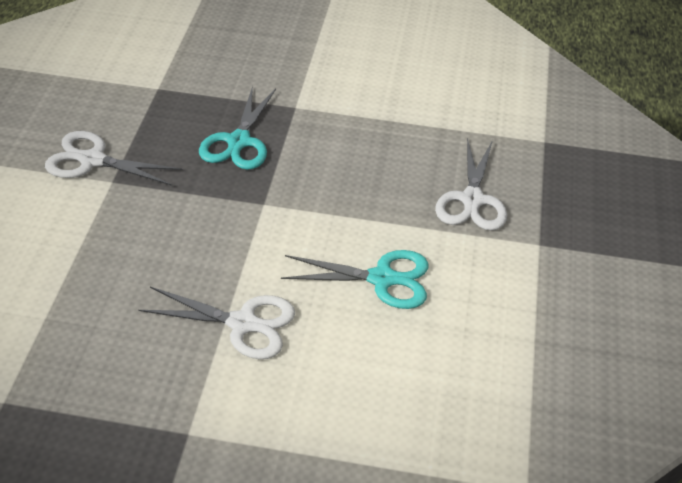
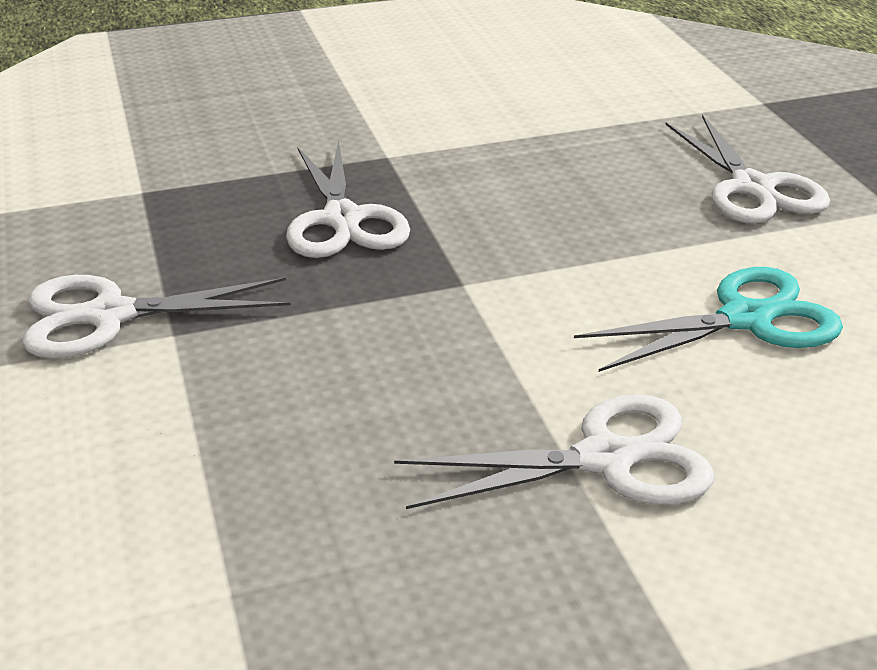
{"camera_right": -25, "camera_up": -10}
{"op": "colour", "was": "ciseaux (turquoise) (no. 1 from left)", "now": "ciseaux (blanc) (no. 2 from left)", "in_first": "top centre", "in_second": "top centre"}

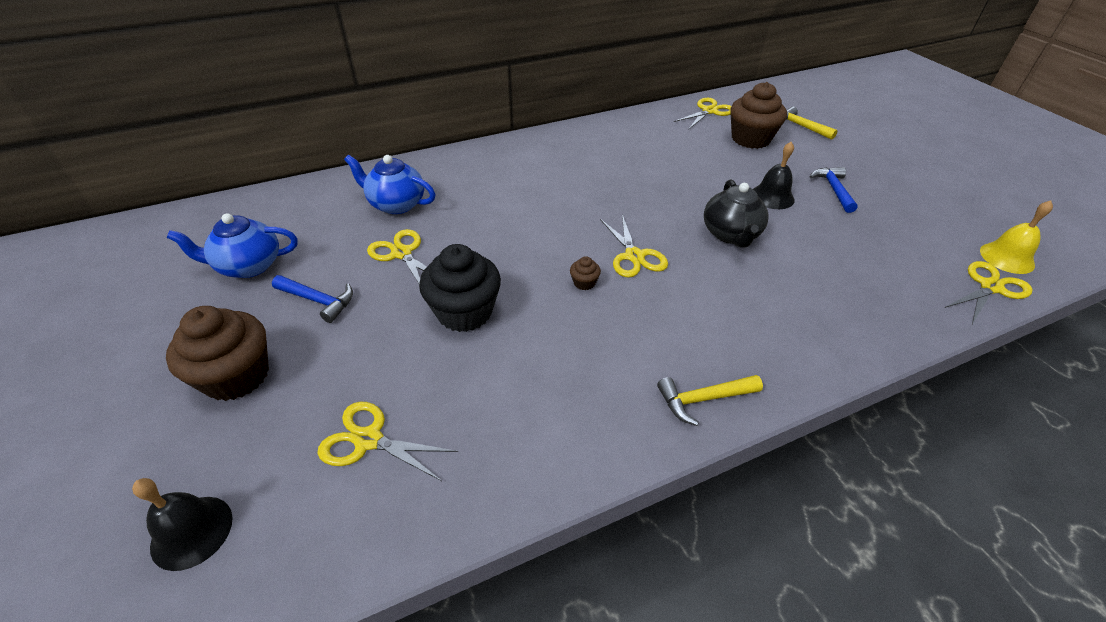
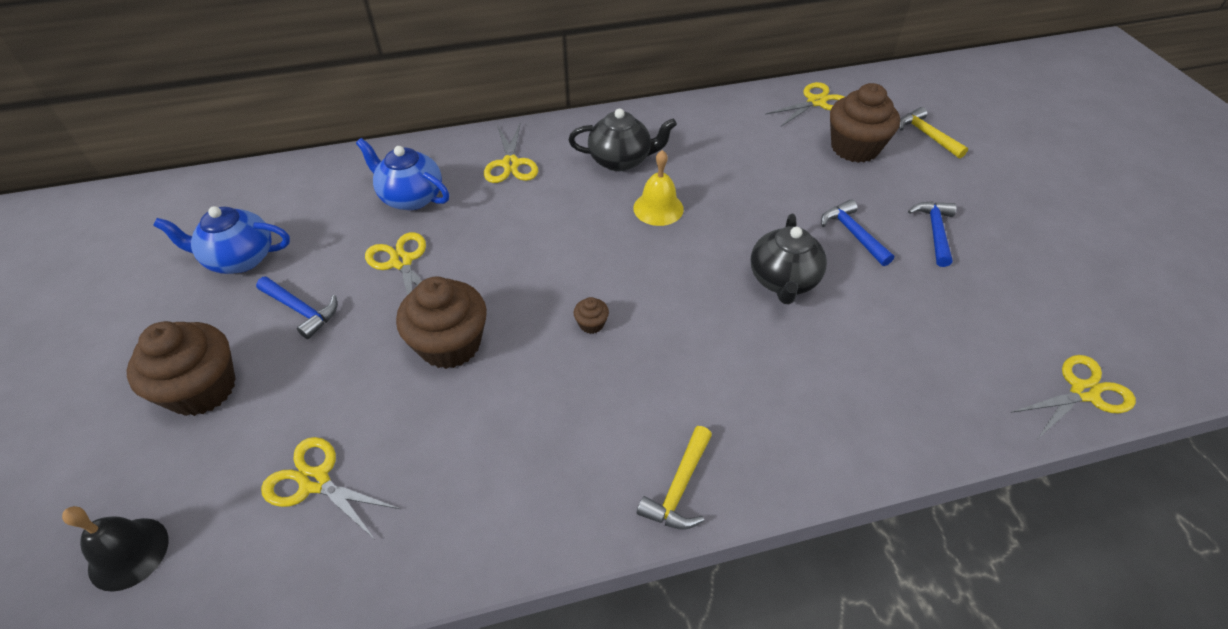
{"camera_right": 10, "camera_up": 5}
{"op": "appeared", "now": "théière (noir) (no. 1 from left)", "in_second": "top centre"}
{"op": "relocated", "was": "ciseaux (jaune) (no. 3 from left)", "in_first": "centre", "in_second": "top centre"}
{"op": "relocated", "was": "cloche (jaune)", "in_first": "middle right", "in_second": "top centre"}
{"op": "exchanged", "was": "cloche (noir) (no. 2 from left)", "now": "marteau (bleu) (no. 2 from left)", "in_first": "top right", "in_second": "middle right"}
{"op": "colour", "was": "muffin (noir)", "now": "muffin (marron) (no. 2 from left)", "in_first": "centre", "in_second": "centre"}
{"op": "spun", "was": "marteau (jaune) (no. 1 from left)", "in_first": "centre", "in_second": "bottom centre", "clockwise": -60}

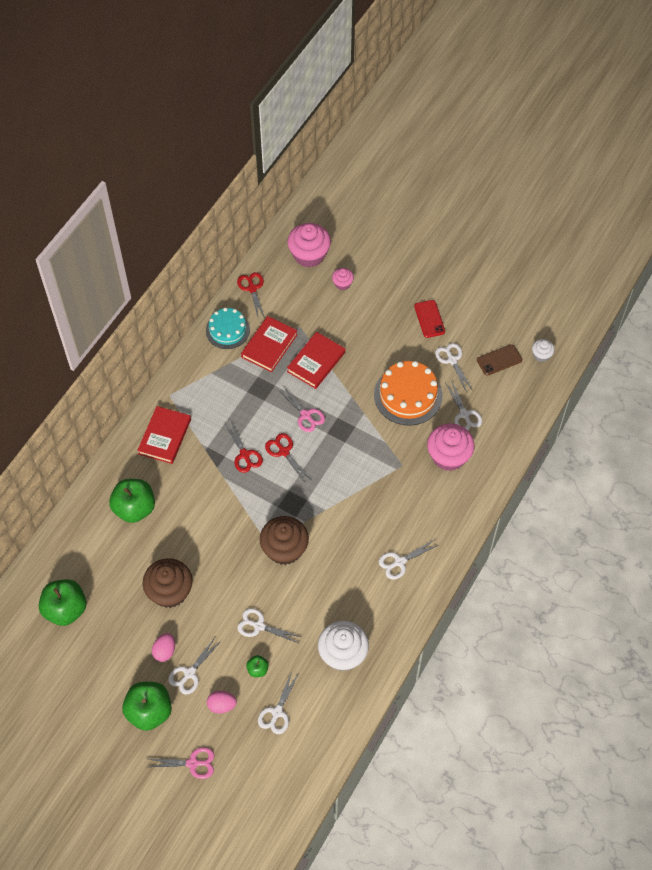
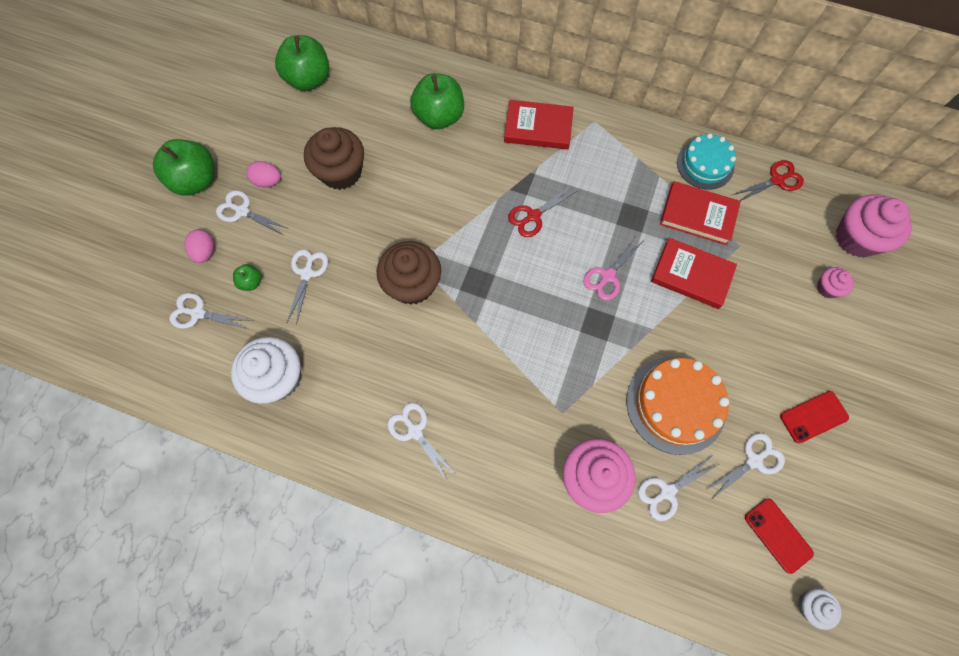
{"camera_right": 80, "camera_up": 10}
{"op": "missing", "was": "ciseaux (rose) (no. 1 from left)", "in_first": "bottom left"}
{"op": "missing", "was": "ciseaux (rouge) (no. 3 from left)", "in_first": "centre"}
{"op": "colour", "was": "téléphone (marron)", "now": "téléphone (rouge) (no. 1 from left)", "in_first": "middle right", "in_second": "bottom right"}

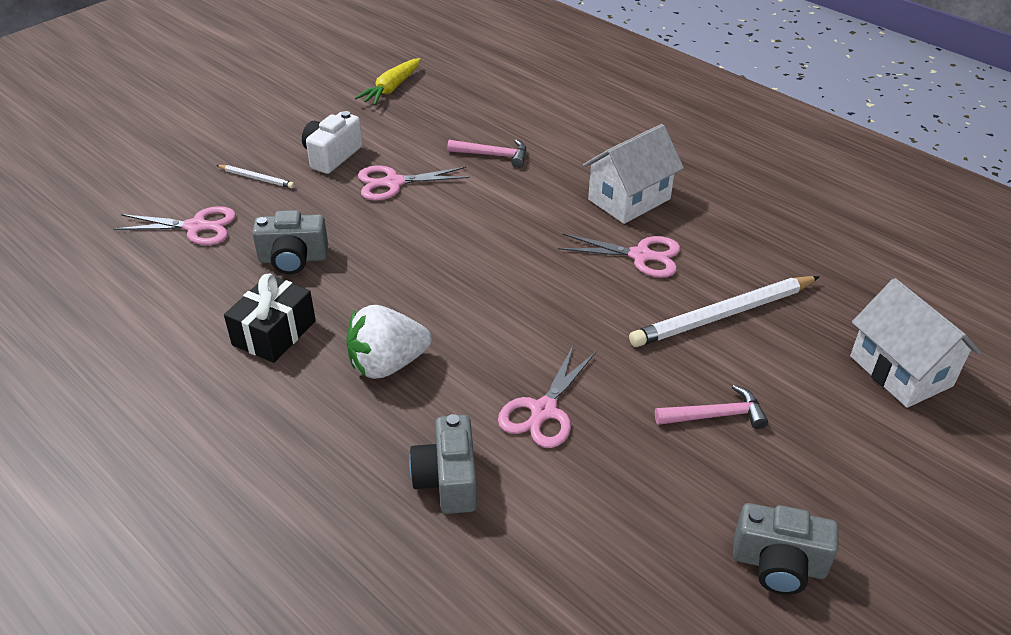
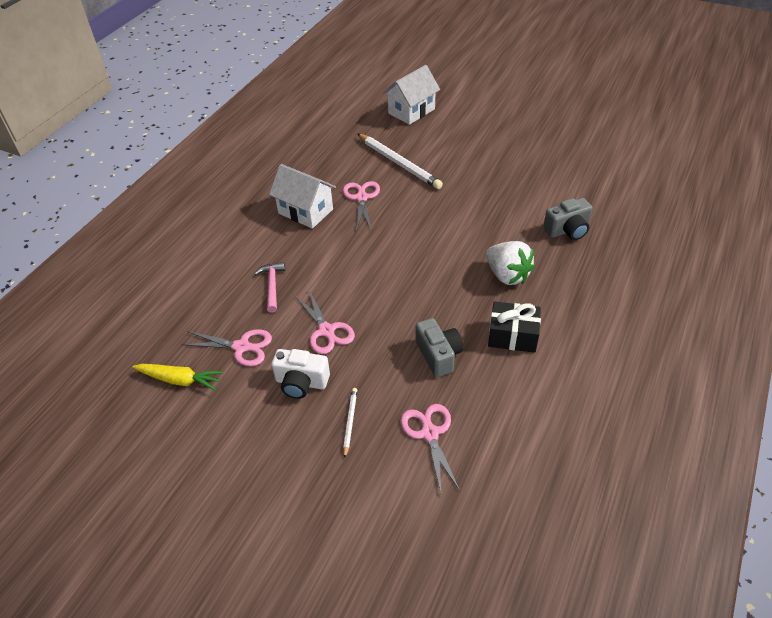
{"camera_right": -105, "camera_up": 5}
{"op": "missing", "was": "marteau (rose) (no. 2 from left)", "in_first": "middle right"}
{"op": "missing", "was": "appareil photo (gris) (no. 3 from left)", "in_first": "bottom right"}
{"op": "relocated", "was": "ciseaux (rose) (no. 3 from left in the first image)", "now": "ciseaux (rose) (no. 1 from left)", "in_first": "centre", "in_second": "middle left"}

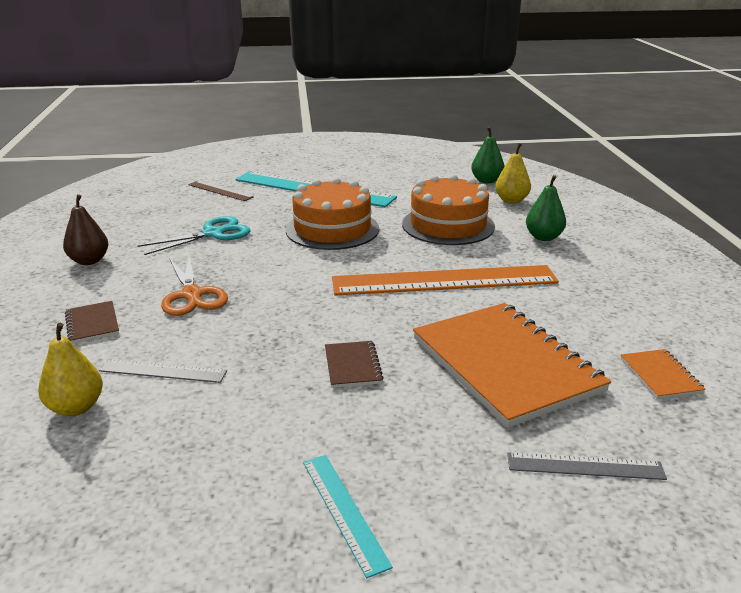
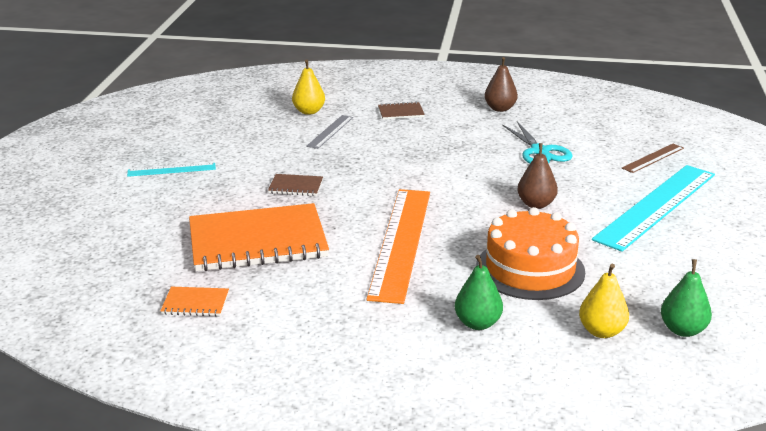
{"camera_right": 105, "camera_up": 0}
{"op": "missing", "was": "ciseaux (orange)", "in_first": "middle left"}
{"op": "missing", "was": "règle (gris) (no. 2 from left)", "in_first": "bottom right"}
{"op": "exchanged", "was": "gâteau (orange) (no. 1 from left)", "now": "poire (marron) (no. 2 from left)", "in_first": "centre", "in_second": "middle right"}

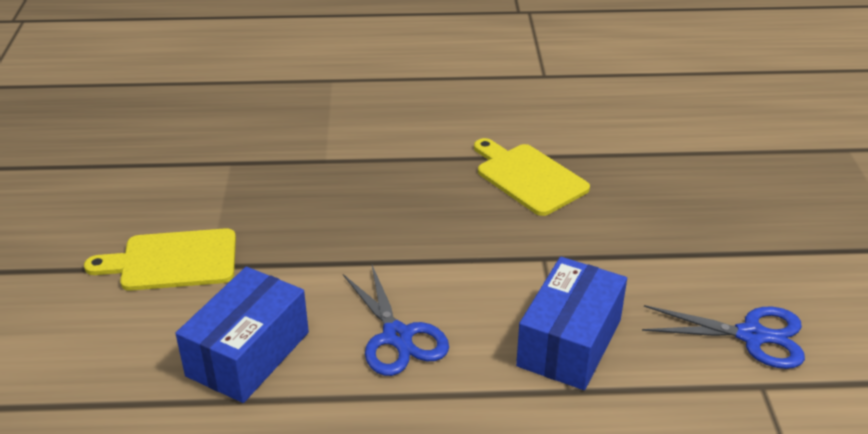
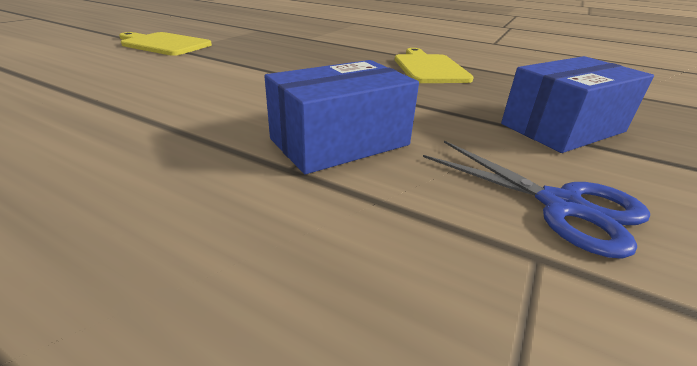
{"camera_right": 30, "camera_up": -5}
{"op": "missing", "was": "ciseaux (bleu) (no. 1 from left)", "in_first": "bottom centre"}
{"op": "relocated", "was": "boîte (bleu) (no. 1 from left in the first image)", "now": "boîte (bleu) (no. 2 from left)", "in_first": "bottom left", "in_second": "top right"}

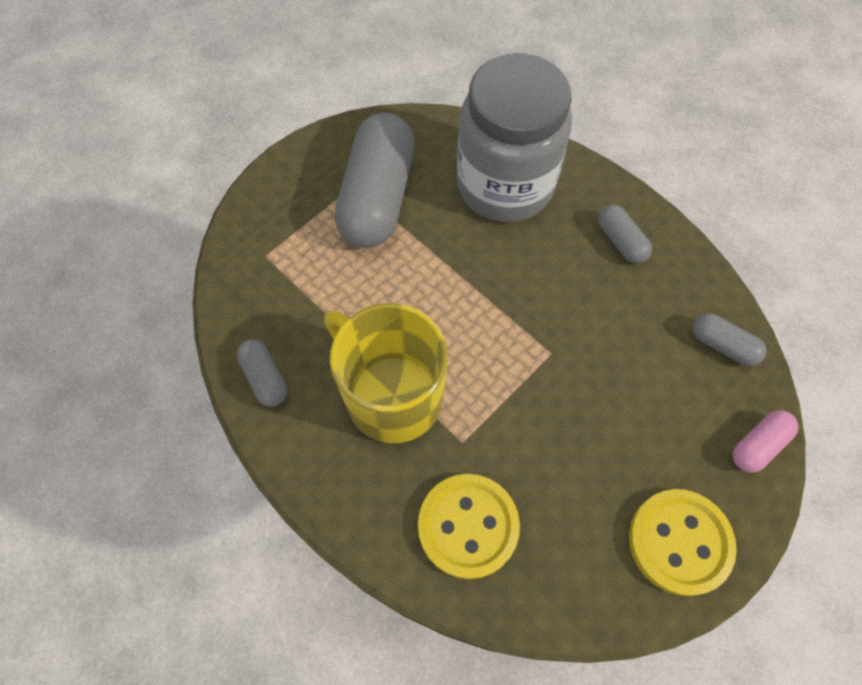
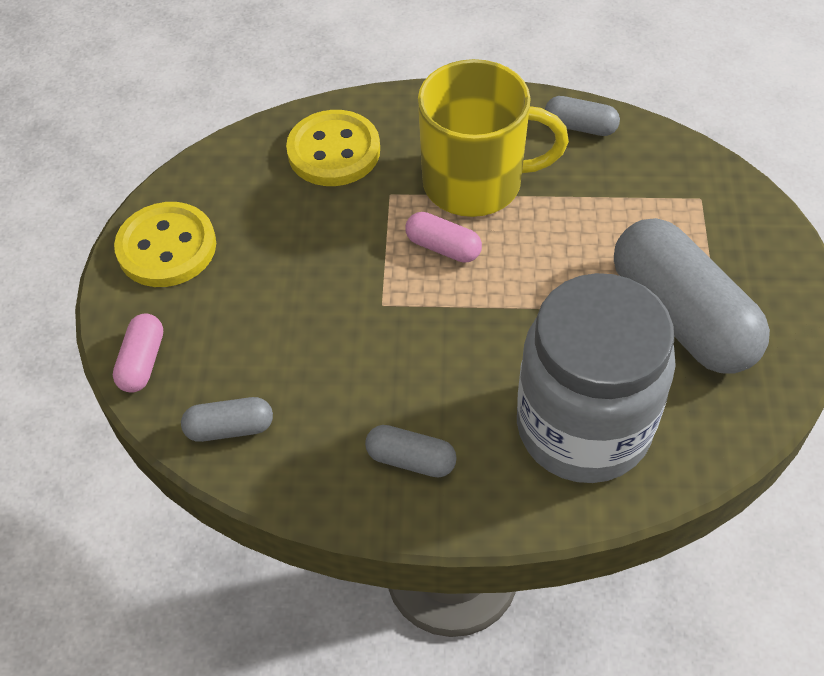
{"camera_right": 140, "camera_up": -10}
{"op": "appeared", "now": "gélule (rose) (no. 2 from left)", "in_second": "centre"}

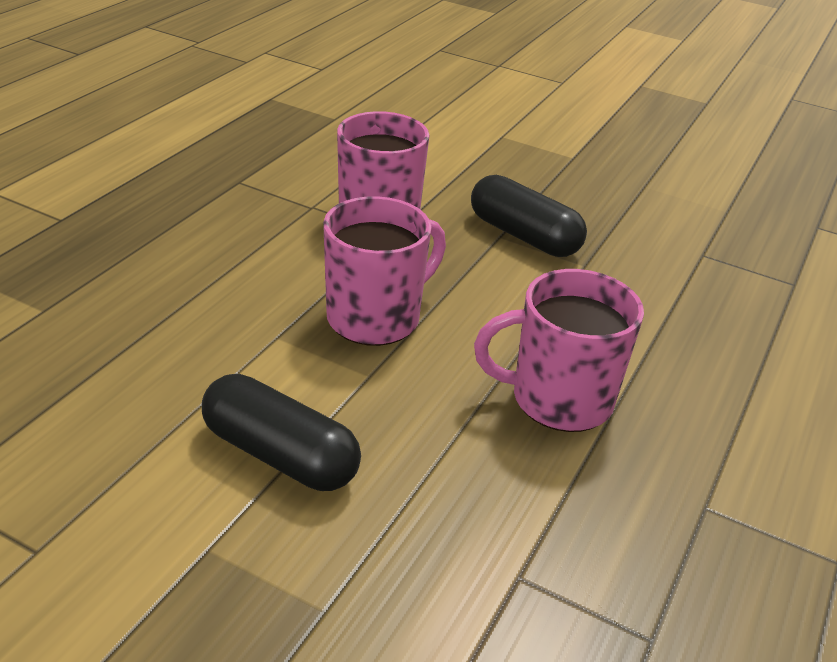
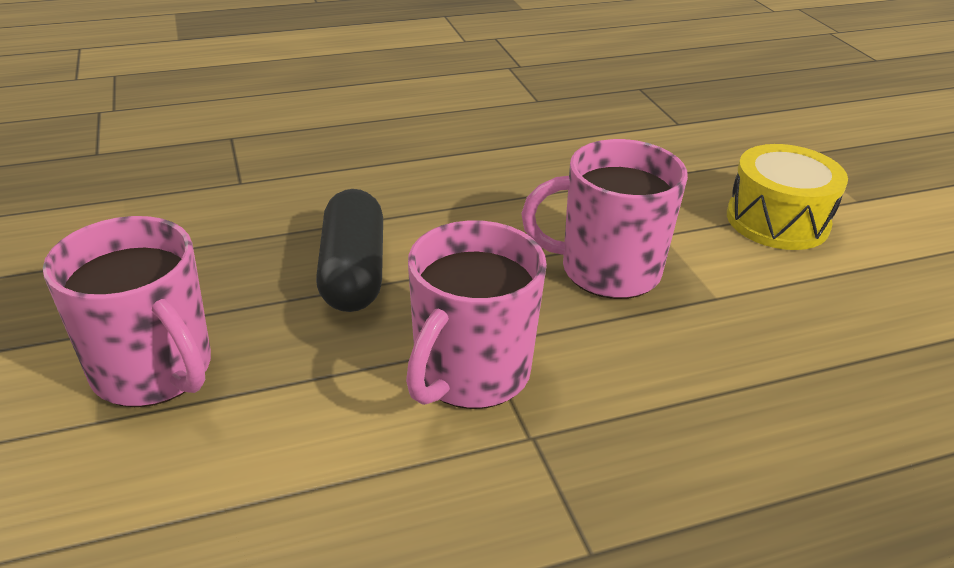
{"camera_right": -135, "camera_up": 0}
{"op": "relocated", "was": "tasse (rose) (no. 3 from left in the first image)", "now": "tasse (rose) (no. 1 from left)", "in_first": "middle right", "in_second": "middle left"}
{"op": "exchanged", "was": "gélule (noir) (no. 1 from left)", "now": "tambour (jaune)", "in_first": "centre", "in_second": "middle right"}

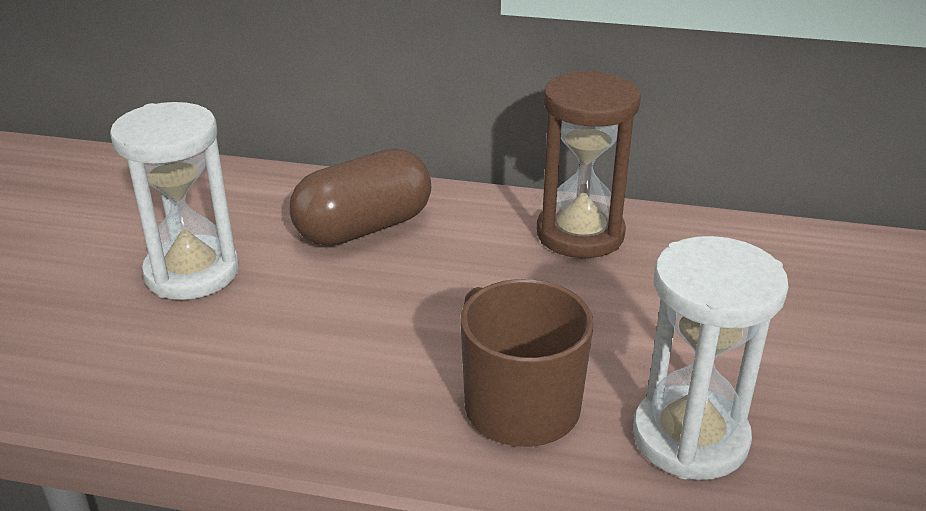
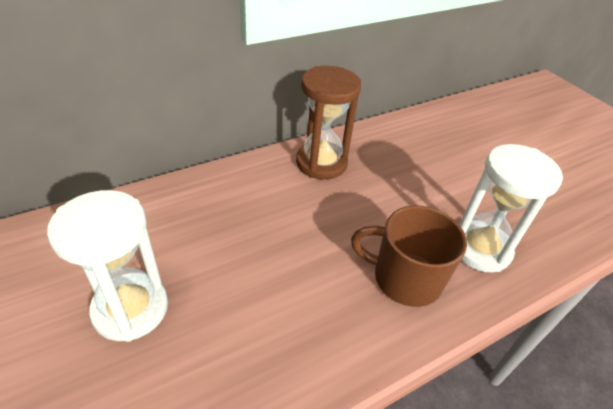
{"camera_right": -45, "camera_up": 10}
{"op": "missing", "was": "gélule (marron)", "in_first": "centre"}

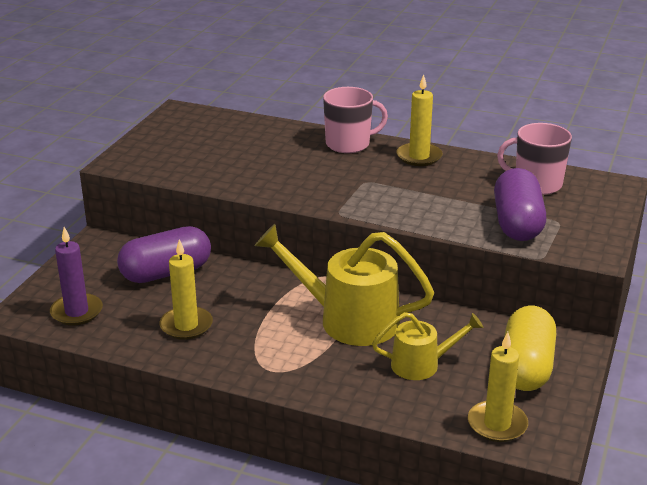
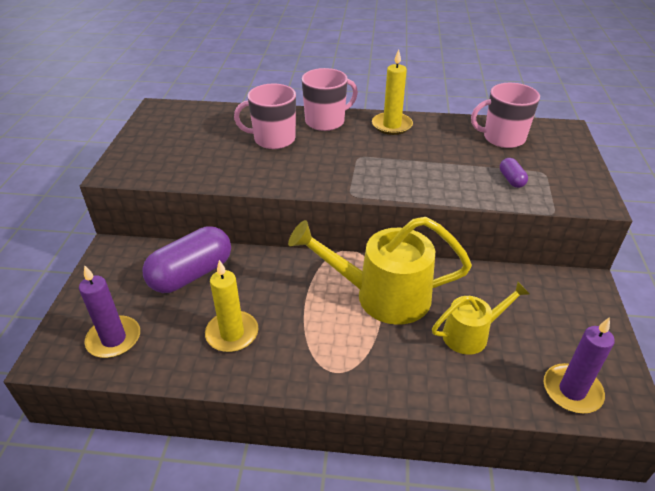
{"camera_right": -15, "camera_up": 10}
{"op": "missing", "was": "gélule (jaune)", "in_first": "bottom right"}
{"op": "appeared", "now": "tasse (rose) (no. 1 from left)", "in_second": "top centre"}
{"op": "colour", "was": "bougie (jaune) (no. 3 from left)", "now": "bougie (violet) (no. 2 from left)", "in_first": "bottom right", "in_second": "bottom right"}
{"op": "size", "was": "gélule (violet) (no. 2 from left)", "in_first": "middle right", "in_second": "middle right", "ratio": 0.43}

